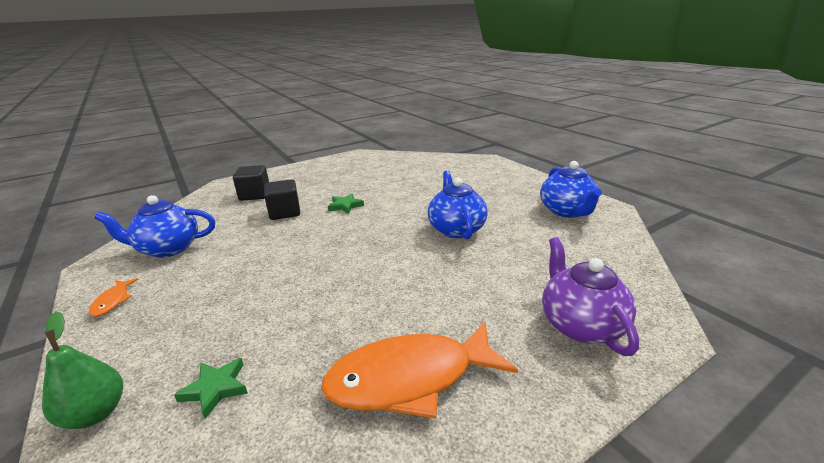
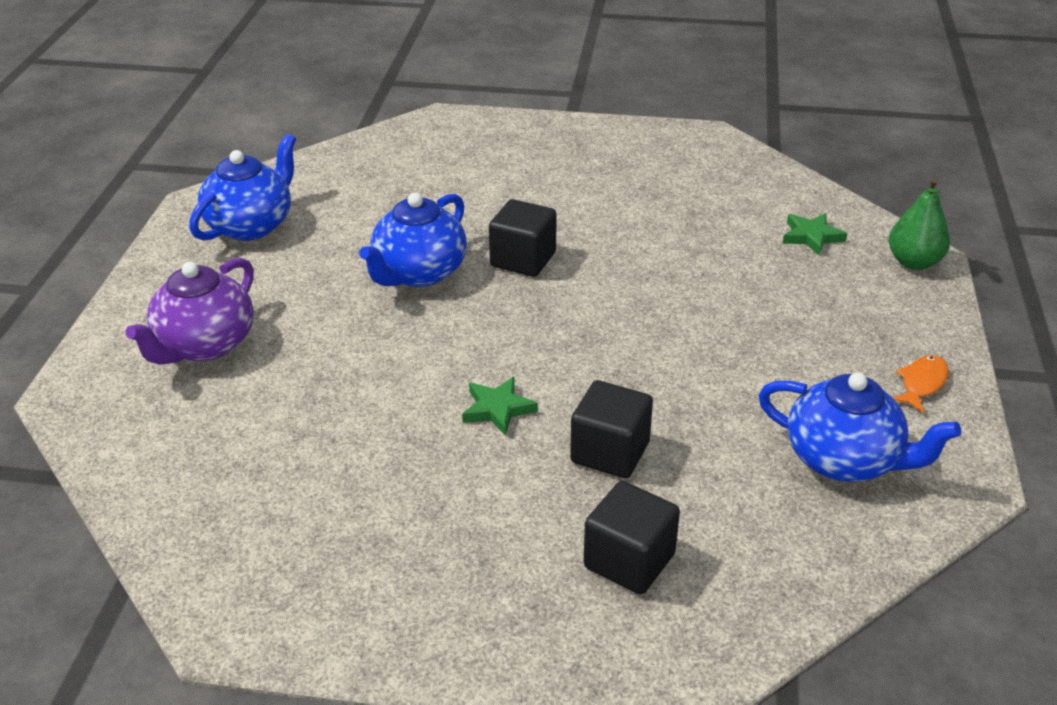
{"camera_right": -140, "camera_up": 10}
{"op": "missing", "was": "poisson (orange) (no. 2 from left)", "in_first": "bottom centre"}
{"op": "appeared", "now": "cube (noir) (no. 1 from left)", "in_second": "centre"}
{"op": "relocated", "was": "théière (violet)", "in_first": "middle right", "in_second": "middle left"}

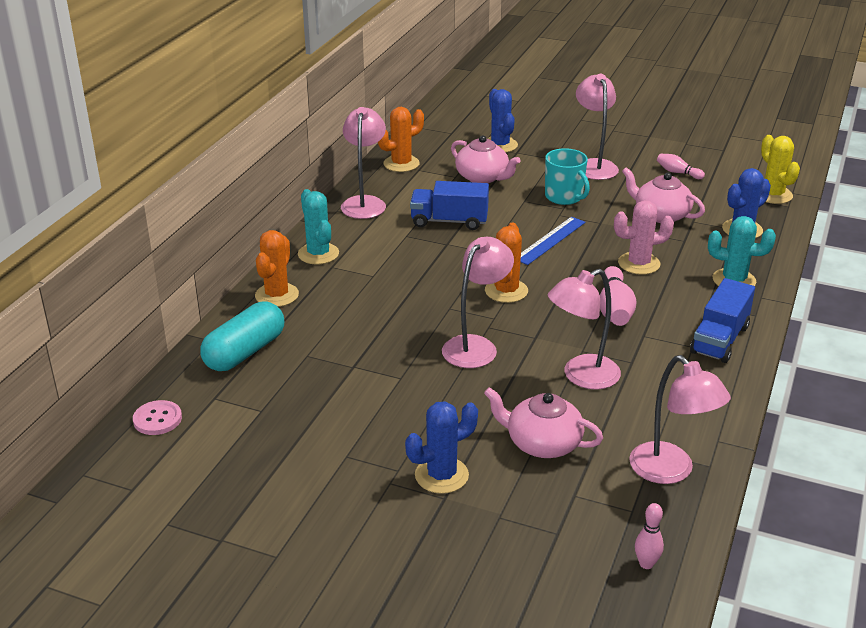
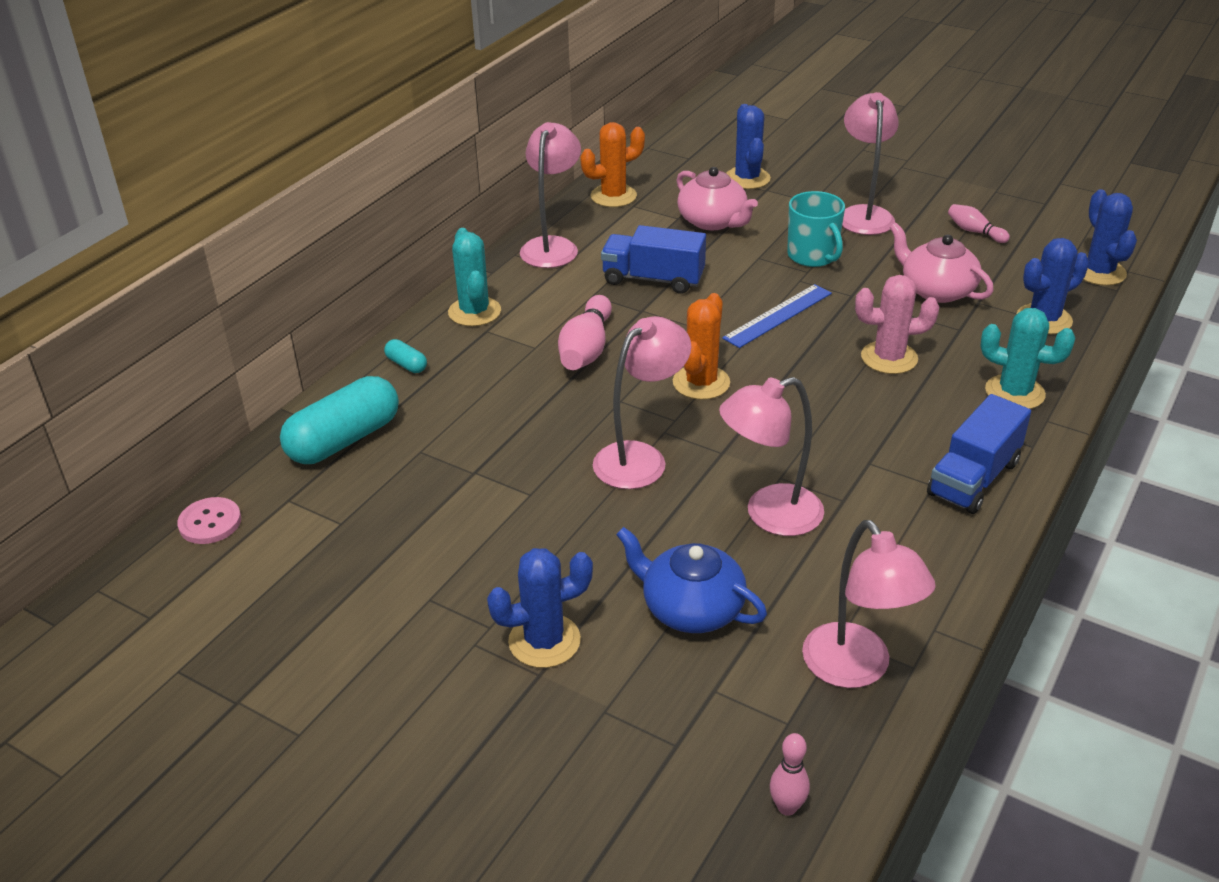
{"camera_right": 10, "camera_up": 5}
{"op": "relocated", "was": "quille (rose) (no. 1 from left)", "in_first": "middle right", "in_second": "centre"}
{"op": "exchanged", "was": "cactus (orange) (no. 1 from left)", "now": "gélule (turquoise) (no. 2 from left)", "in_first": "middle left", "in_second": "middle left"}
{"op": "colour", "was": "théière (rose) (no. 2 from left)", "now": "théière (bleu)", "in_first": "bottom centre", "in_second": "centre"}
{"op": "colour", "was": "cactus (jaune)", "now": "cactus (bleu) (no. 4 from left)", "in_first": "top right", "in_second": "top right"}

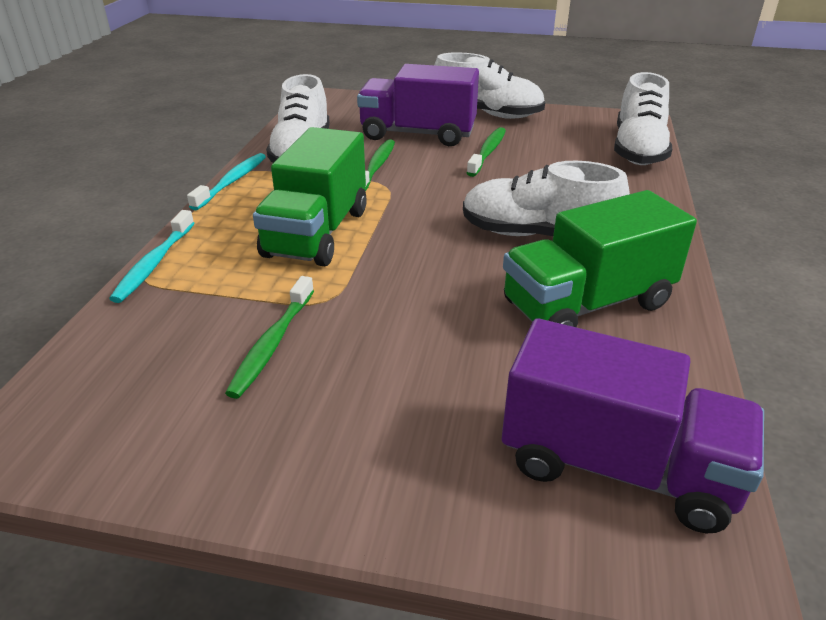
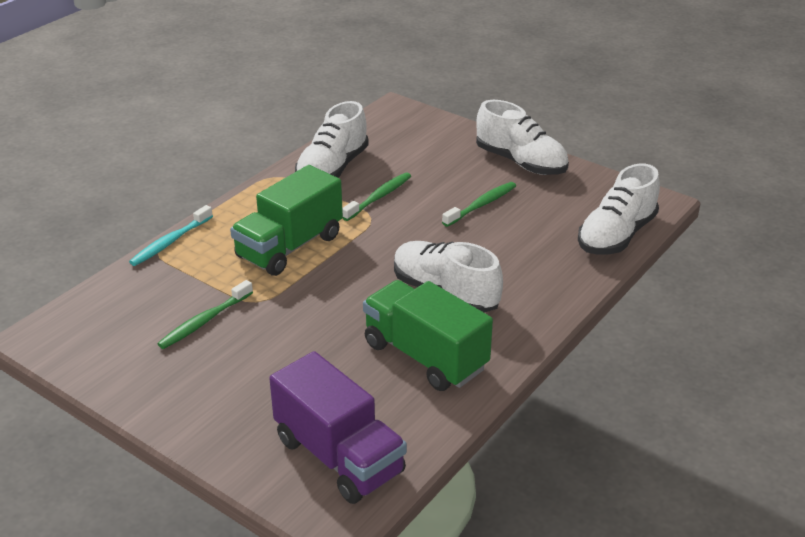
{"camera_right": 25, "camera_up": 0}
{"op": "missing", "was": "brosse à dents (turquoise) (no. 2 from left)", "in_first": "top left"}
{"op": "missing", "was": "camion (violet) (no. 1 from left)", "in_first": "top centre"}
{"op": "spun", "was": "camion (vert) (no. 2 from left)", "in_first": "middle right", "in_second": "centre", "clockwise": 45}

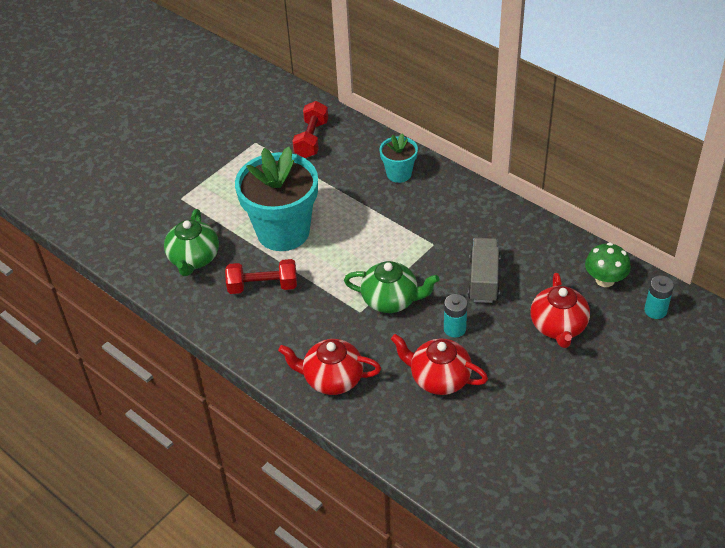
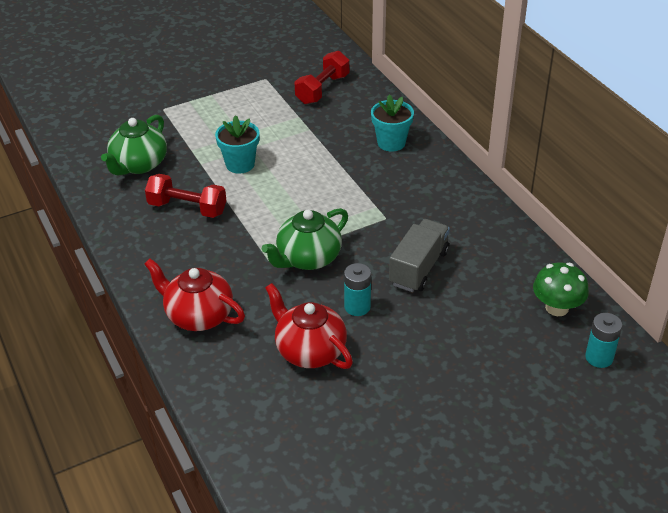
{"camera_right": 20, "camera_up": -5}
{"op": "missing", "was": "théière (rouge) (no. 3 from left)", "in_first": "middle right"}
{"op": "spun", "was": "théière (vert) (no. 2 from left)", "in_first": "centre", "in_second": "centre", "clockwise": 105}
{"op": "size", "was": "pot de fleurs (turquoise) (no. 1 from left)", "in_first": "centre", "in_second": "top centre", "ratio": 0.49}

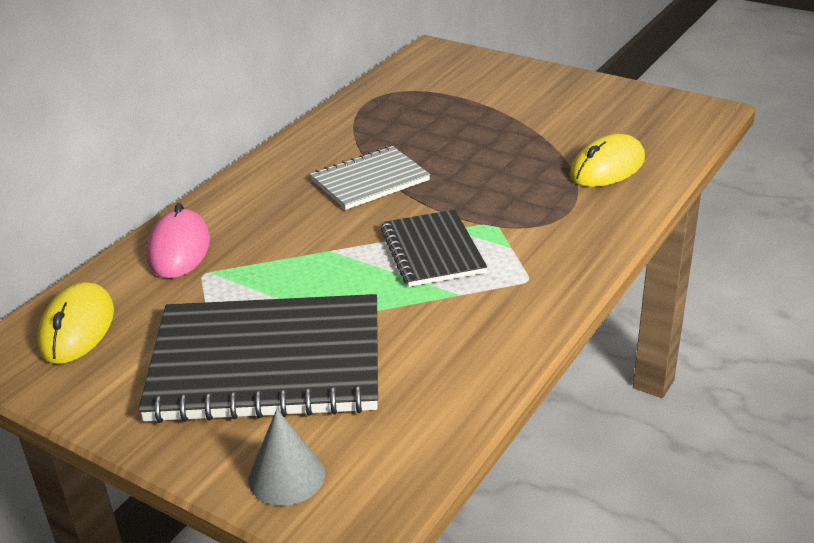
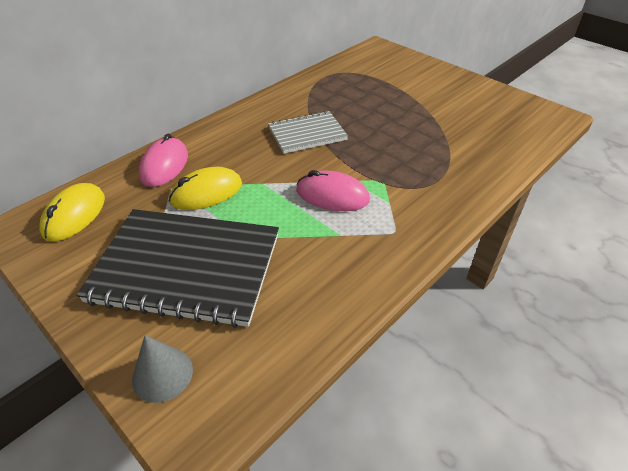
{"camera_right": 10, "camera_up": 10}
{"op": "relocated", "was": "souris (jaune) (no. 2 from left)", "in_first": "top right", "in_second": "middle left"}
{"op": "exchanged", "was": "carnet (noir) (no. 2 from left)", "now": "souris (rose) (no. 2 from left)", "in_first": "centre", "in_second": "centre"}

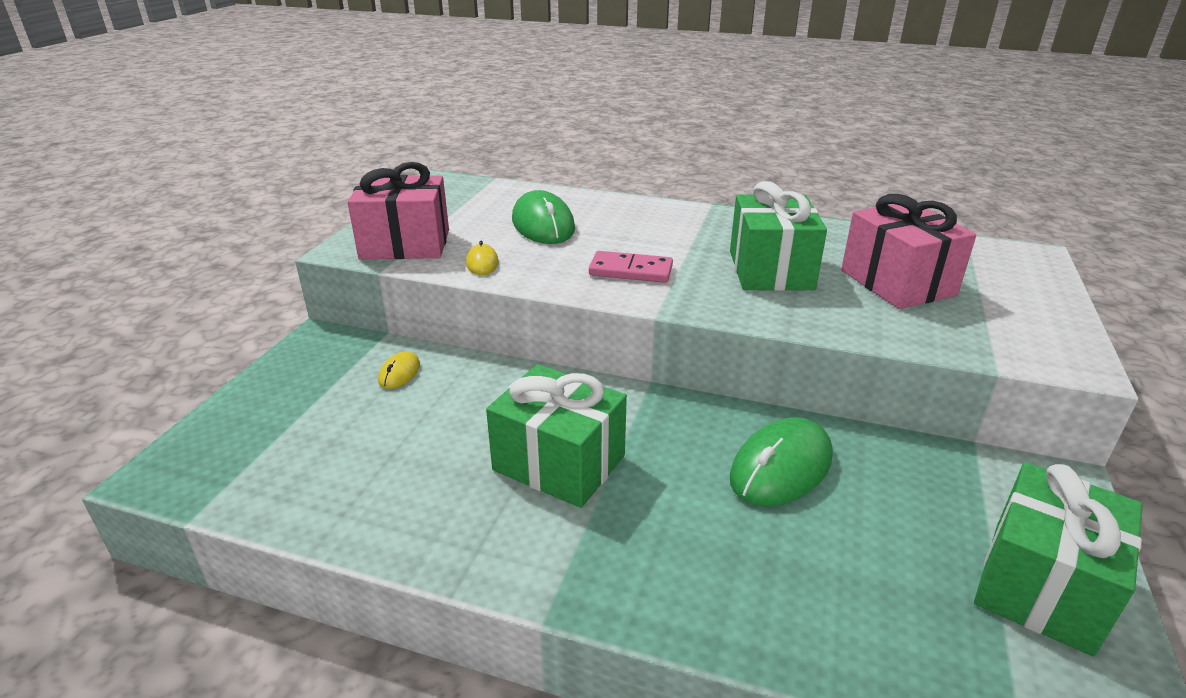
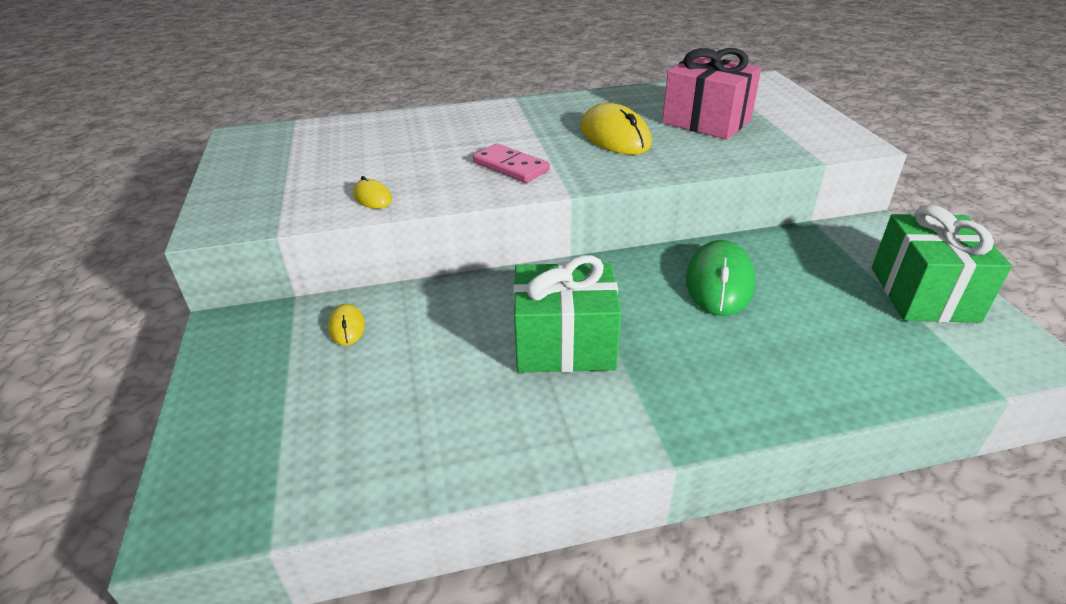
{"camera_right": -30, "camera_up": 5}
{"op": "missing", "was": "cadeau (rose) (no. 1 from left)", "in_first": "top centre"}
{"op": "missing", "was": "souris (vert) (no. 1 from left)", "in_first": "top centre"}
{"op": "exchanged", "was": "cadeau (vert) (no. 2 from left)", "now": "souris (jaune) (no. 3 from left)", "in_first": "centre", "in_second": "top centre"}
{"op": "spun", "was": "domino (rose)", "in_first": "centre", "in_second": "top centre", "clockwise": 60}

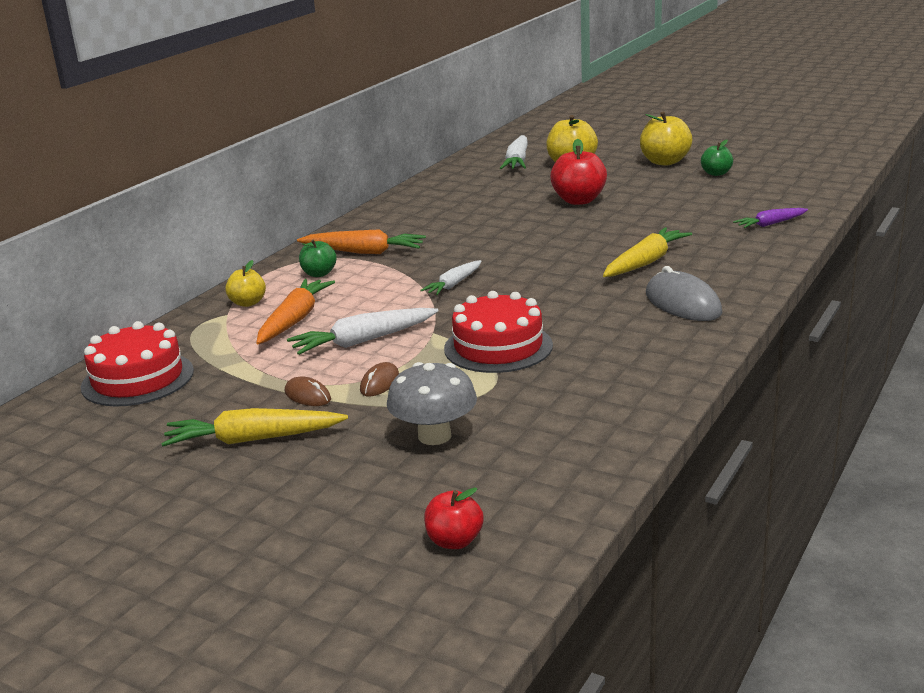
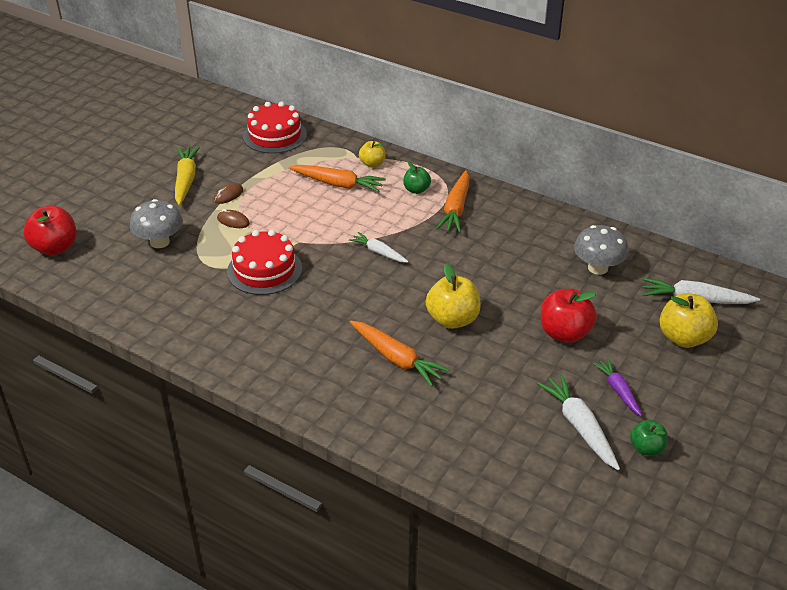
{"camera_right": 90, "camera_up": 15}
{"op": "missing", "was": "souris (gris)", "in_first": "middle right"}
{"op": "appeared", "now": "champignon (gris) (no. 2 from left)", "in_second": "middle right"}
{"op": "relocated", "was": "carotte (blanc) (no. 1 from left in the first image)", "now": "carotte (blanc) (no. 2 from left)", "in_first": "centre", "in_second": "bottom right"}
{"op": "relocated", "was": "pomme (jaune) (no. 3 from left in the first image)", "now": "pomme (jaune) (no. 2 from left)", "in_first": "top right", "in_second": "centre"}
{"op": "relocated", "was": "carotte (violet)", "in_first": "top right", "in_second": "middle right"}
{"op": "colour", "was": "carotte (jaune) (no. 2 from left)", "now": "carotte (orange) (no. 2 from left)", "in_first": "middle right", "in_second": "centre"}
{"op": "size", "was": "pomme (rouge) (no. 1 from left)", "in_first": "bottom centre", "in_second": "middle left", "ratio": 1.69}

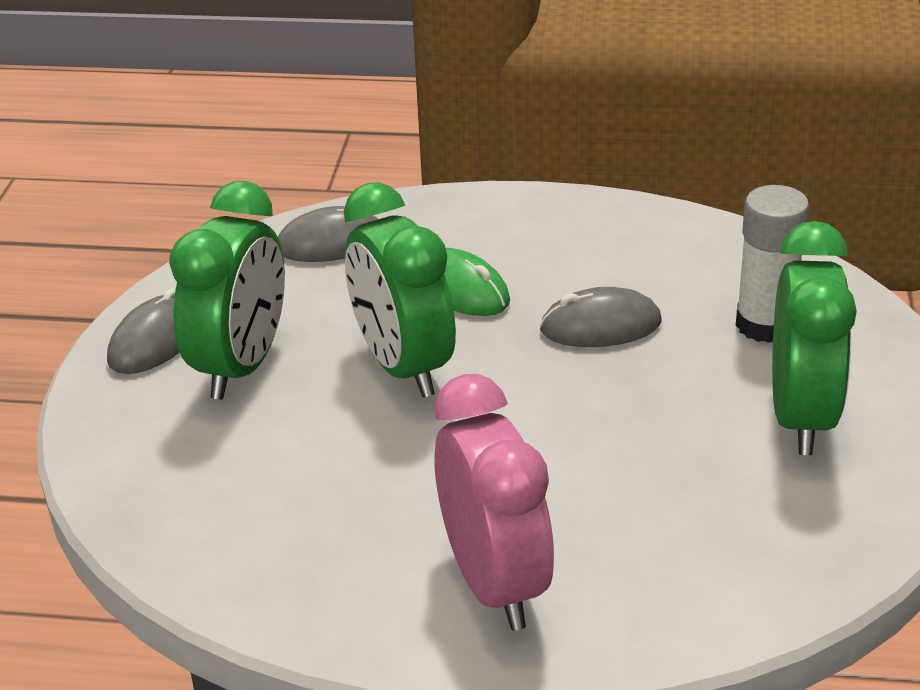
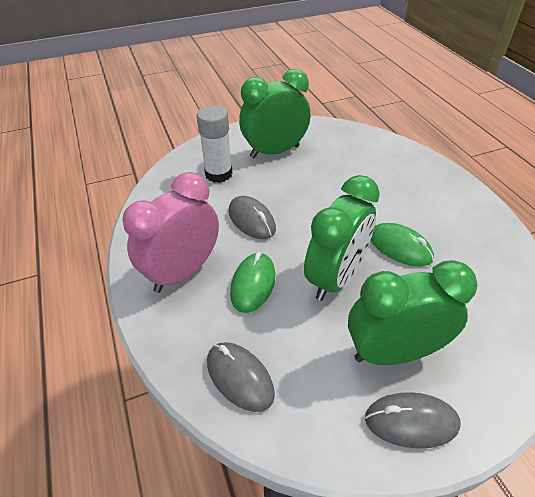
{"camera_right": -120, "camera_up": 10}
{"op": "appeared", "now": "souris (vert) (no. 2 from left)", "in_second": "middle right"}
{"op": "relocated", "was": "réveil (rose)", "in_first": "bottom centre", "in_second": "middle left"}

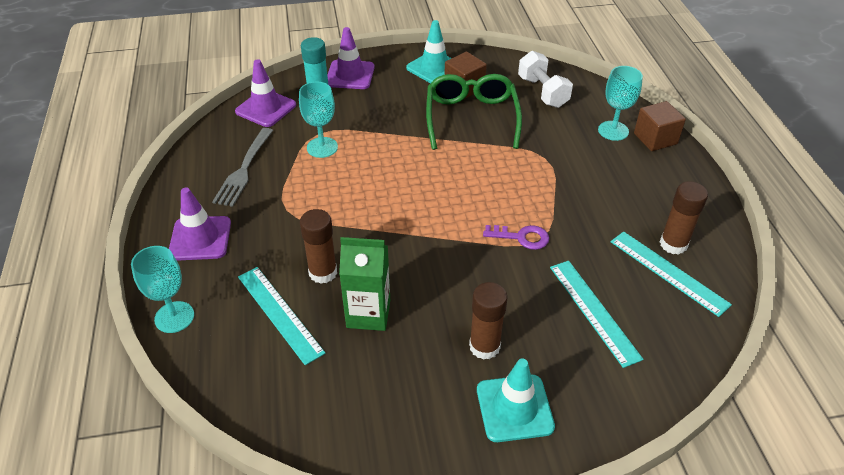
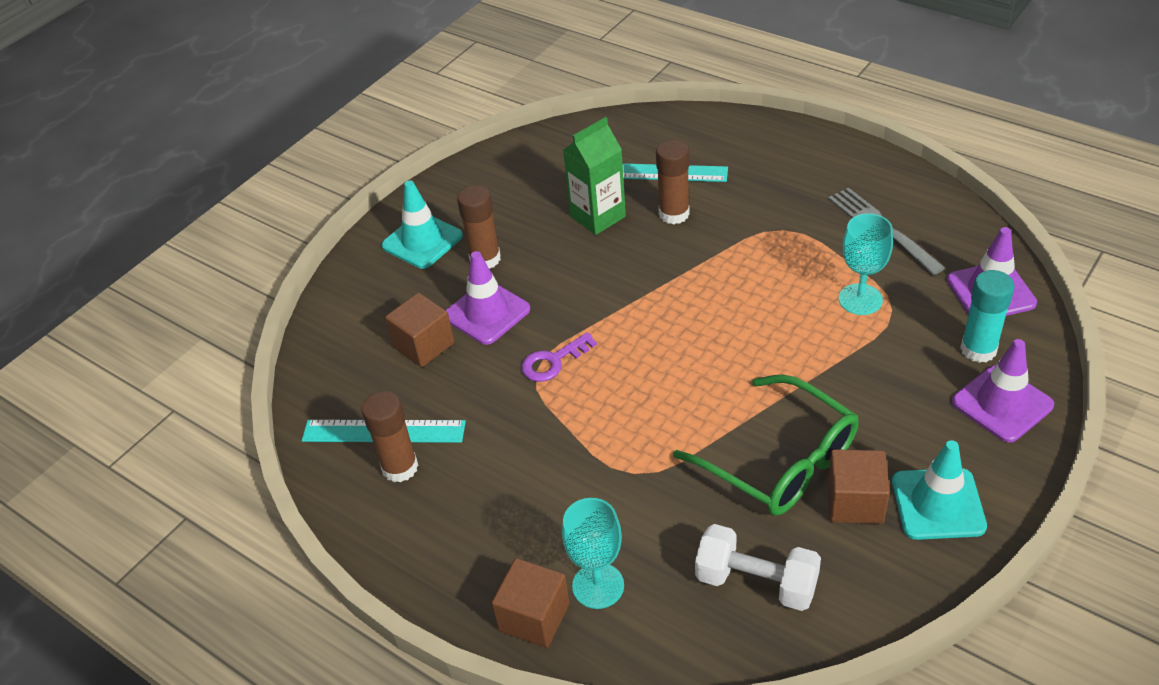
{"camera_right": 140, "camera_up": 0}
{"op": "missing", "was": "verre à pied (turquoise) (no. 1 from left)", "in_first": "middle left"}
{"op": "relocated", "was": "cône de chantier (violet) (no. 1 from left)", "in_first": "middle left", "in_second": "centre"}
{"op": "exchanged", "was": "règle (turquoise) (no. 2 from left)", "now": "cube (marron) (no. 1 from left)", "in_first": "middle right", "in_second": "centre"}

